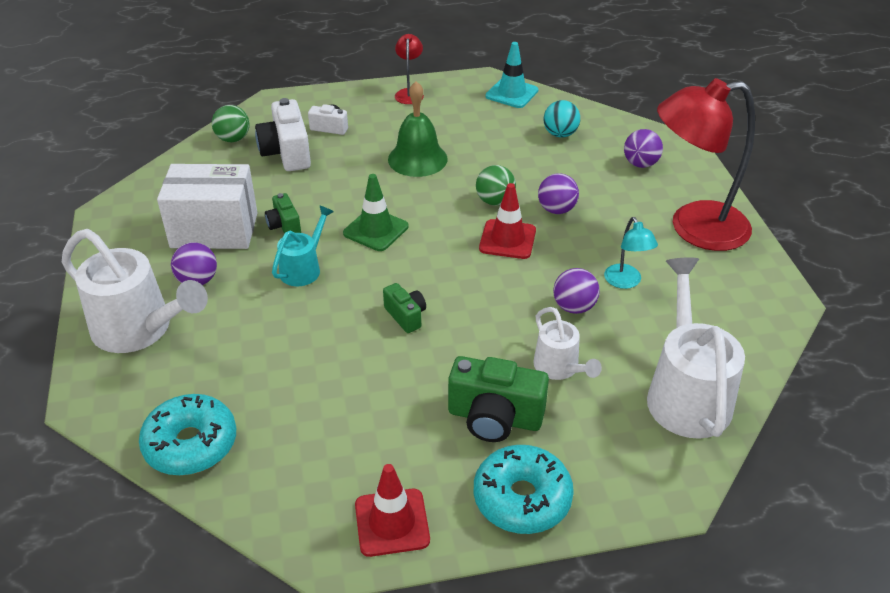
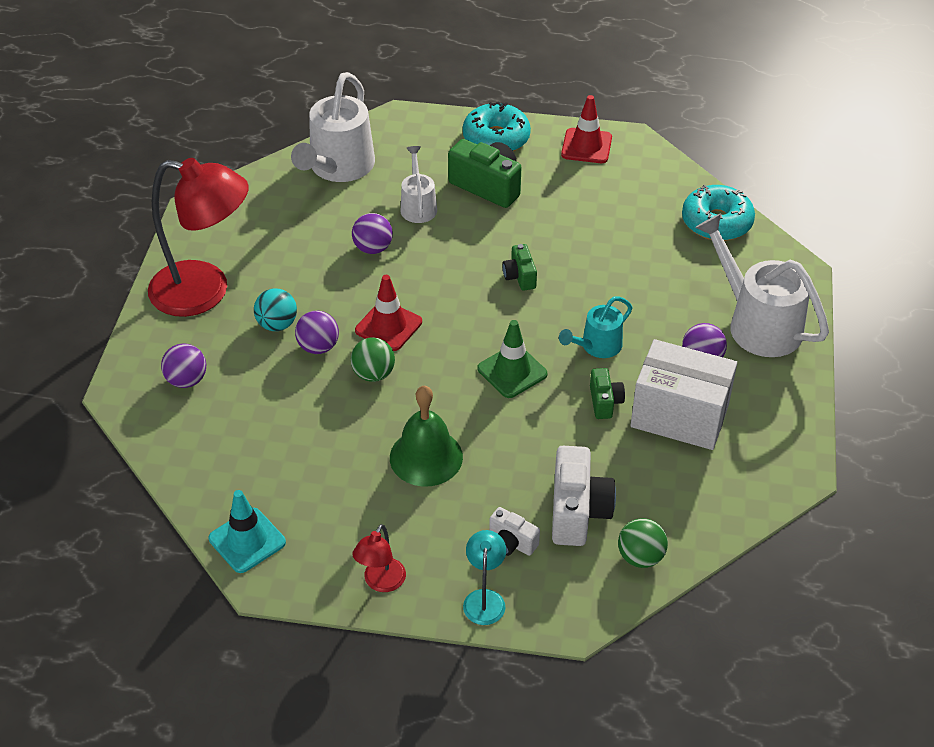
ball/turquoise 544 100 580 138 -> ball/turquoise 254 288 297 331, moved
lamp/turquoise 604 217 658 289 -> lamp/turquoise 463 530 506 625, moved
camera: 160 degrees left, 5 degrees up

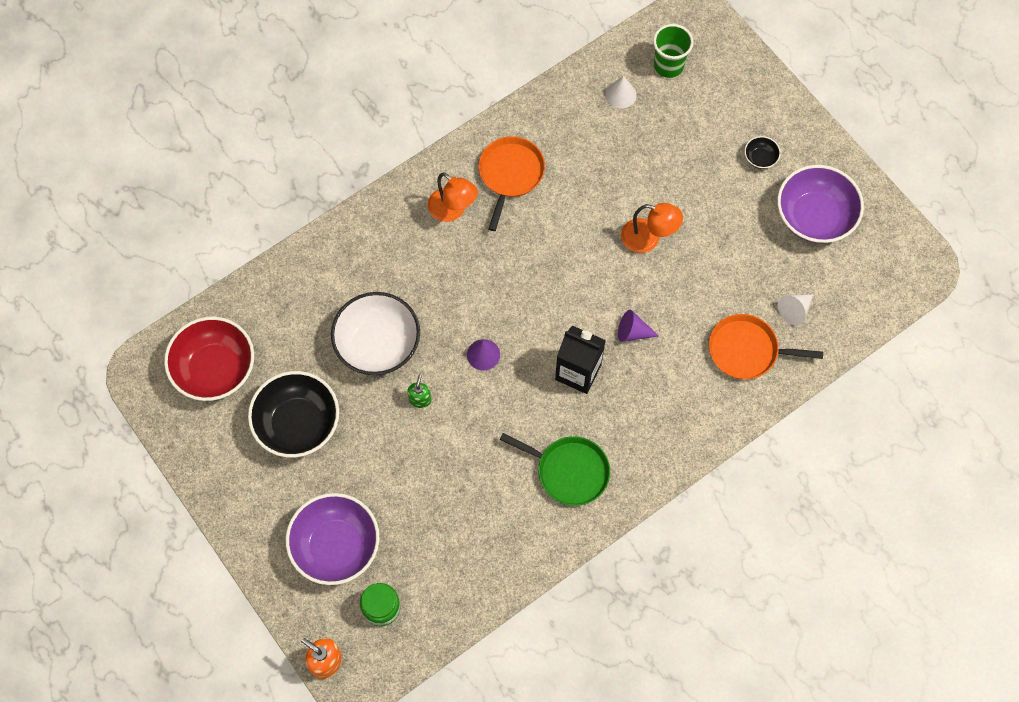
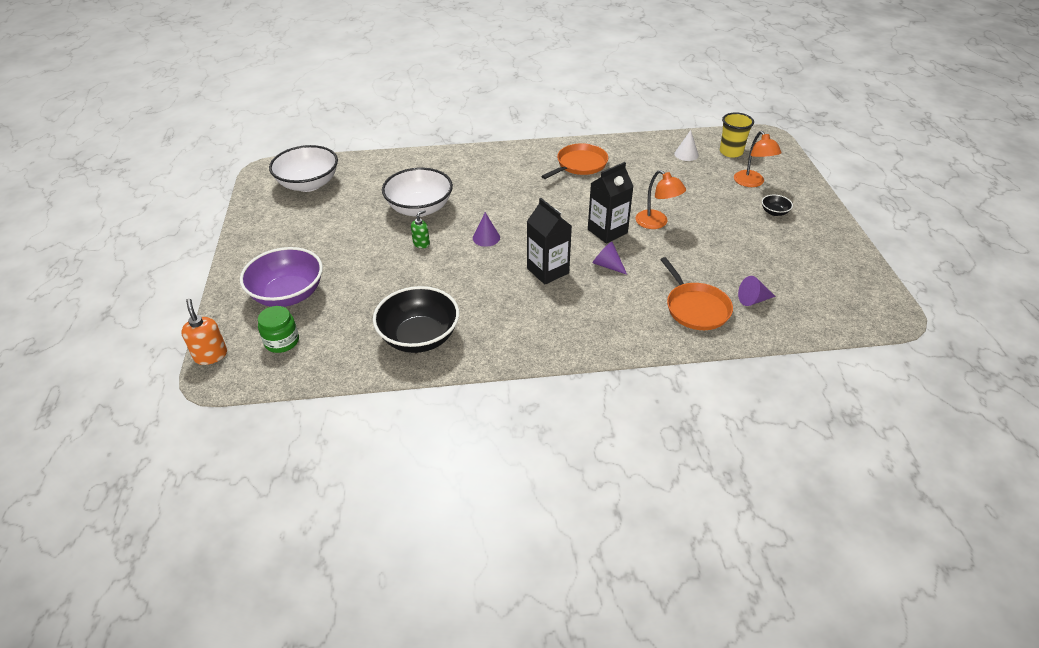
pan/green 500 433 610 506 -> none
bowl/purple 777 165 864 243 -> none
none -> carton/black 588 162 634 244
bowl/black 248 371 339 458 -> bowl/black 373 286 459 353, moved
lamp/orange 428 172 478 222 -> lamp/orange 734 131 781 187, moved
bowl/red 164 317 254 401 -> bowl/white 269 145 338 192
cup/green 653 24 694 78 -> cup/yellow 720 112 754 158
cone/white 778 294 813 325 -> cone/purple 738 276 776 306
pan/orange 709 314 823 379 -> pan/orange 660 257 733 330, 150 degrees counterclockwise
camera: 30 degrees right, 25 degrees down

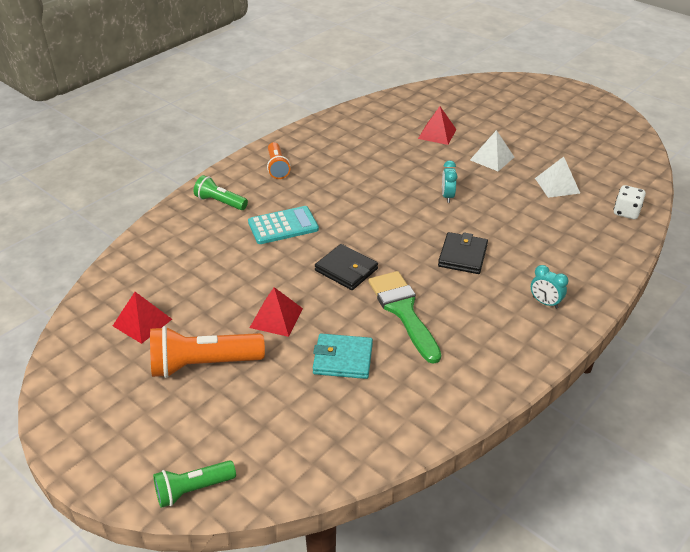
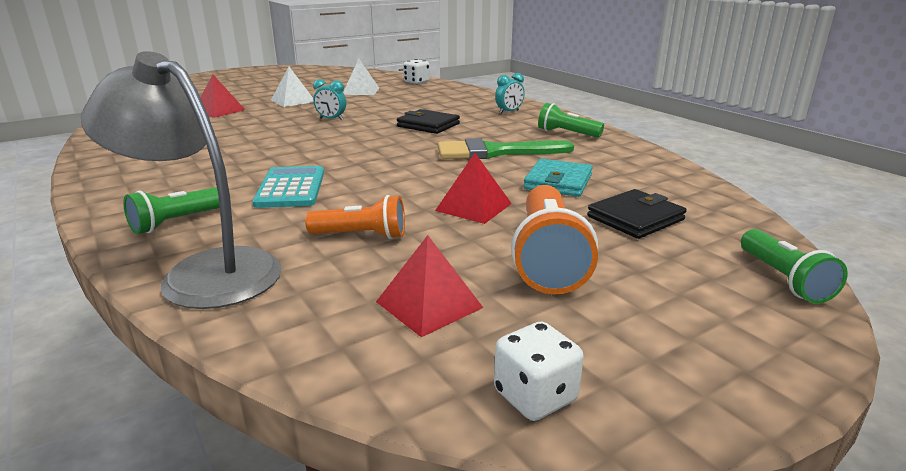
none -> lamp/grey 81 51 282 309
none -> dice/white 494 322 584 421
none -> flashlight/green 538 103 604 138
flashlight/orange 267 142 291 179 -> flashlight/orange 305 195 405 239, moved
wallet/black 315 244 378 290 -> wallet/black 587 189 687 239, moved
camera: 75 degrees left, 15 degrees down

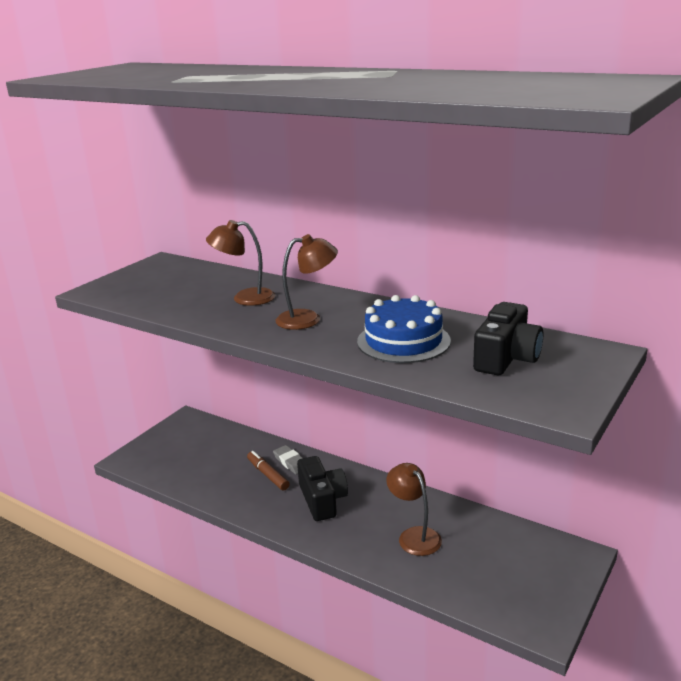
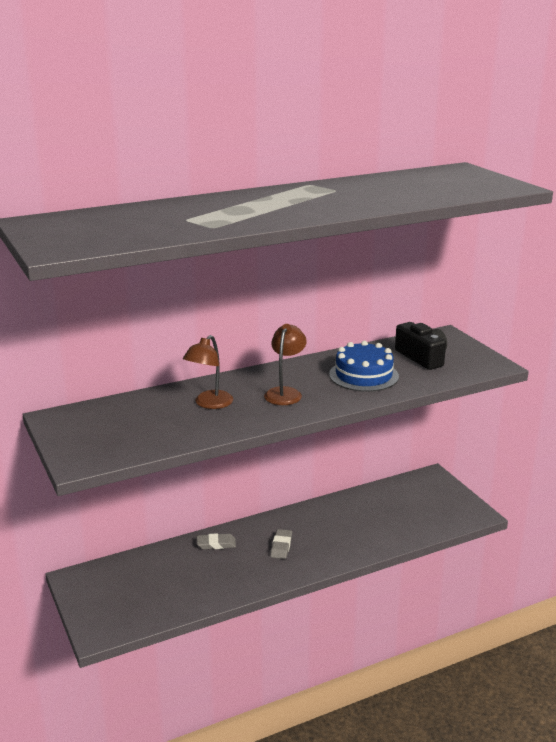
marker/brown 247 451 290 491 -> none
lamp/brown 386 463 442 556 -> none
camera/black 297 456 348 521 -> eraser/grey 270 529 292 559
camera: 60 degrees left, 0 degrees up

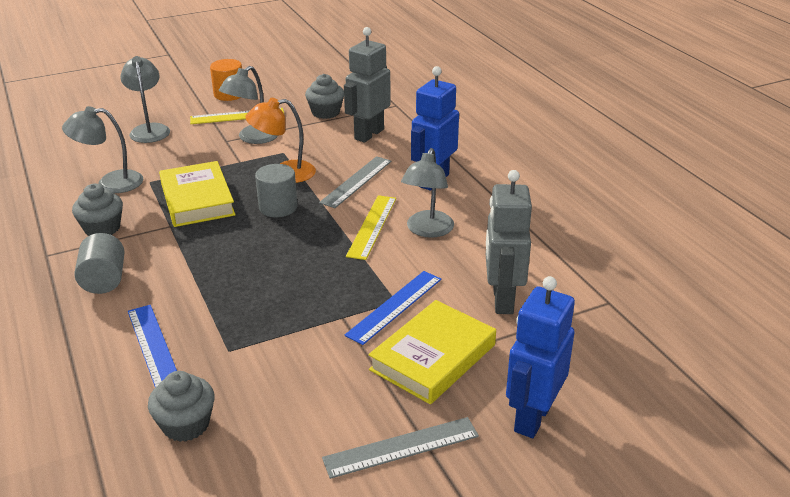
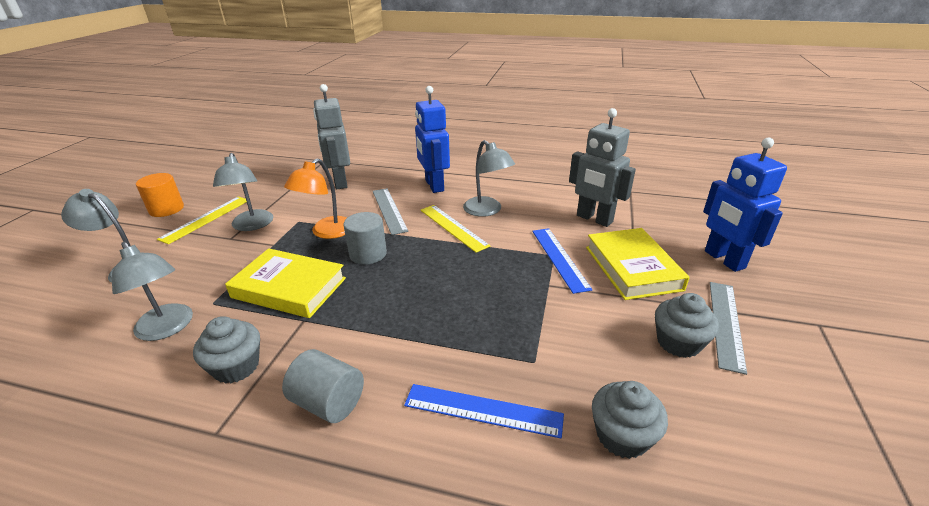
cupcake/grey 305 74 344 119 -> cupcake/grey 655 293 719 358, moved
lamp/grey 62 106 143 193 -> lamp/grey 112 242 193 341, 75 degrees counterclockwise
camera: 50 degrees left, 0 degrees up

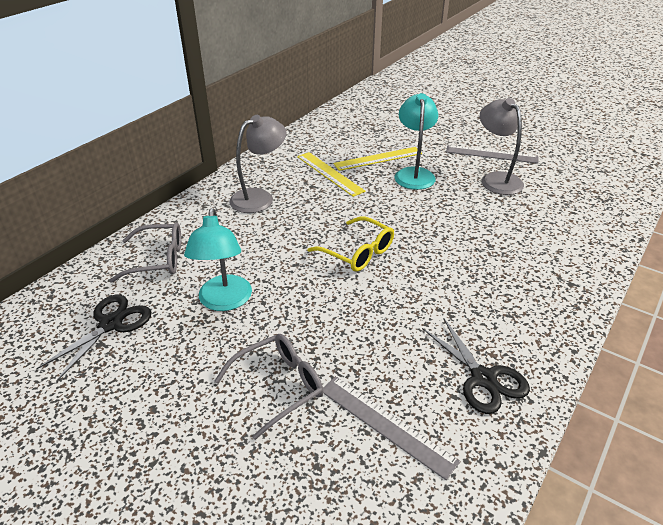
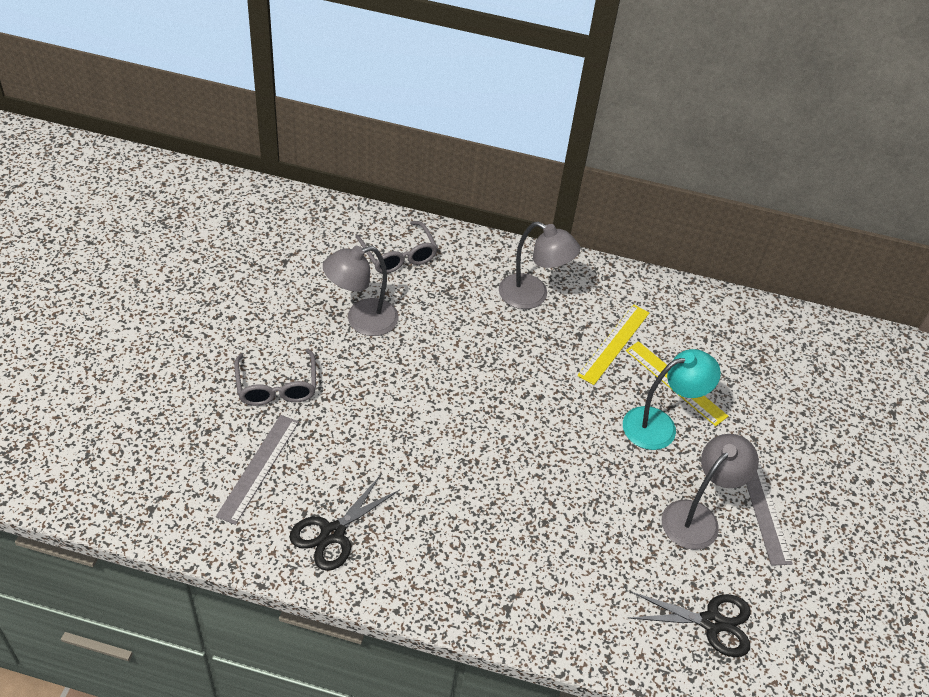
glasses/yellow 308 217 394 272 -> none
scissors/black 36 294 152 382 -> scissors/black 629 591 751 657, moved
lamp/turquoise 184 208 252 311 -> lamp/grey 323 246 398 336
glasses/grey 215 334 323 440 -> glasses/grey 234 348 316 406, 45 degrees clockwise
camera: 65 degrees right, 10 degrees up

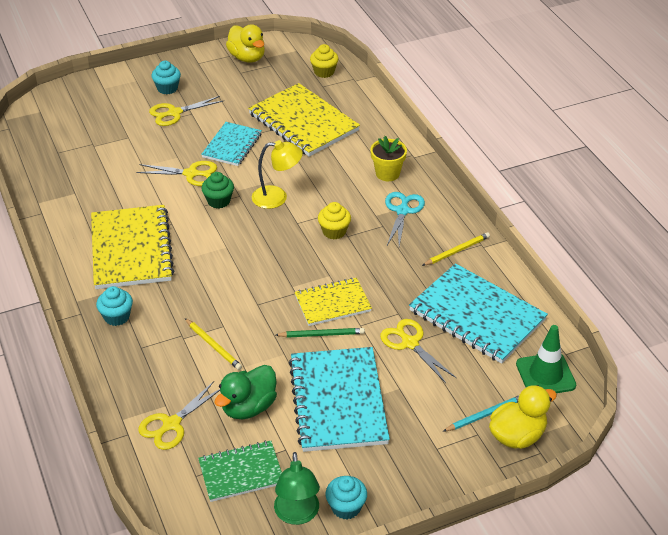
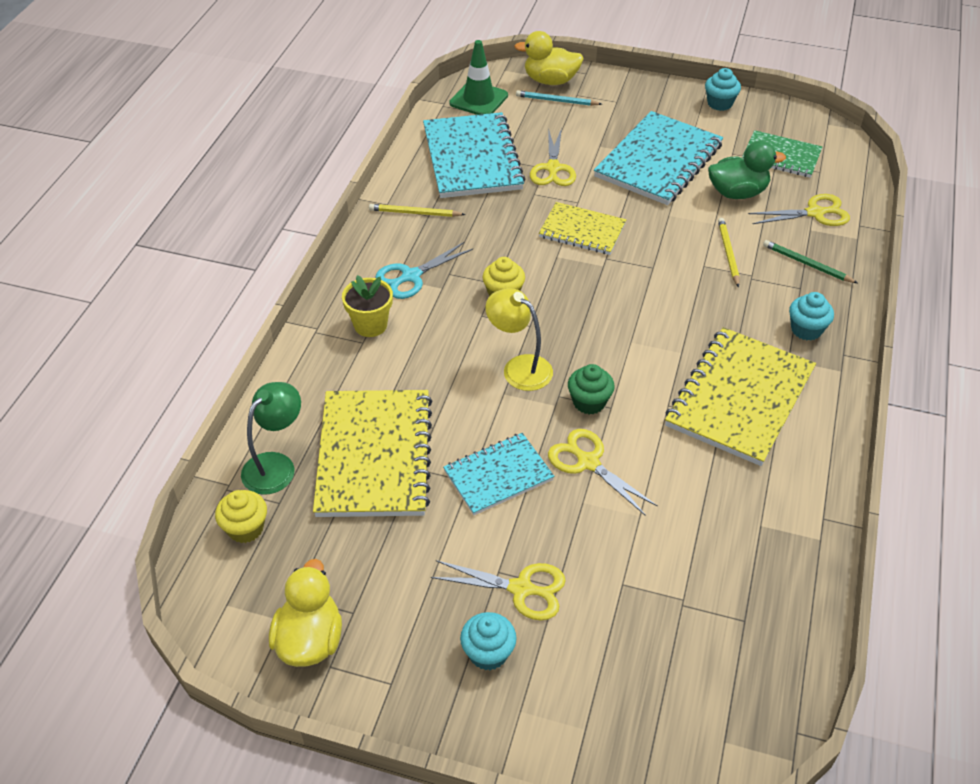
lamp/green 274 452 320 525 -> lamp/green 241 382 301 495, moved
pencil/green 276 328 365 338 -> pencil/green 763 240 858 283, moved
camera: 140 degrees left, 5 degrees up

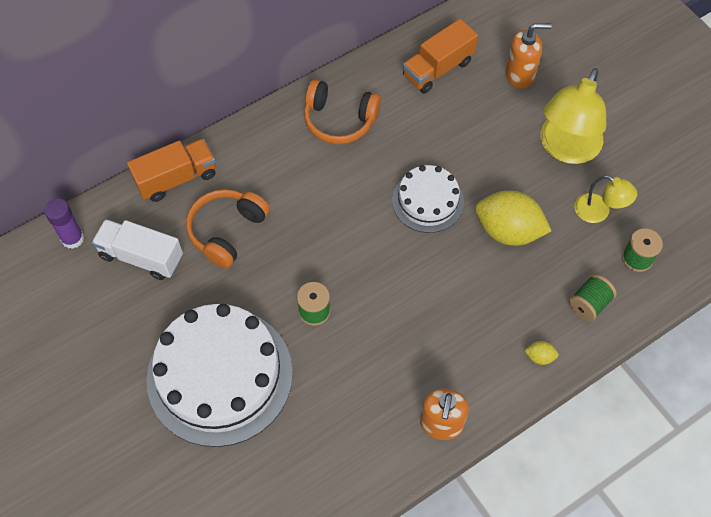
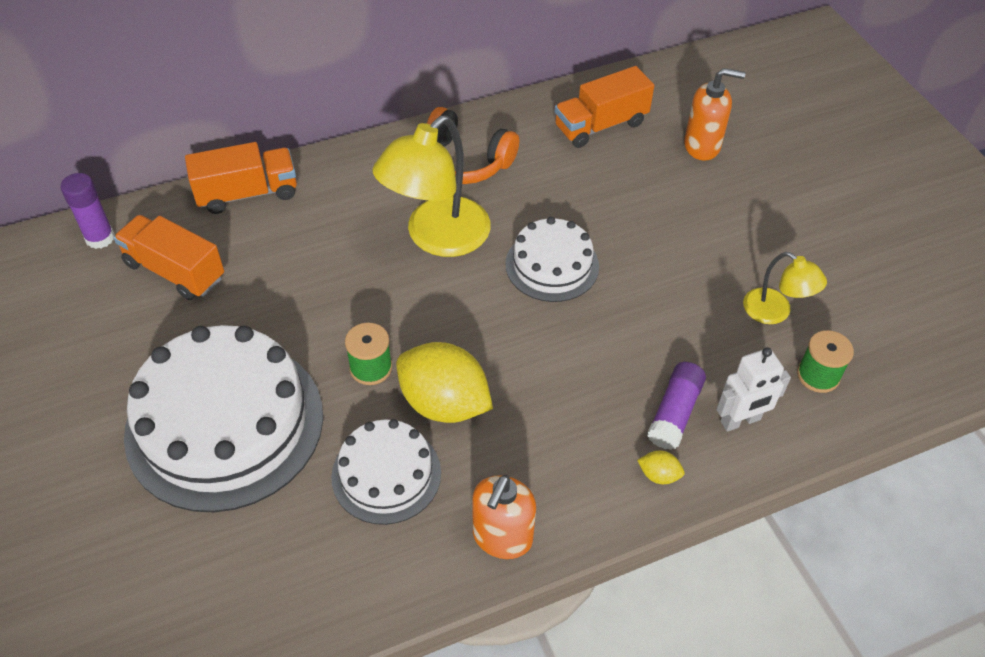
headphones/orange 186 189 270 269 -> none
none -> cake/white 331 419 441 525
none -> glue stick/purple 647 362 706 450
lemon/yellow 475 191 551 246 -> lemon/yellow 396 342 493 423, moved
lamp/yellow 540 68 606 164 -> lamp/yellow 373 115 491 257, moved
spool/green 568 274 617 322 -> robot/white 716 347 791 432
truck/white 92 219 183 280 -> truck/orange 114 215 224 300
camera: 10 degrees right, 10 degrees down

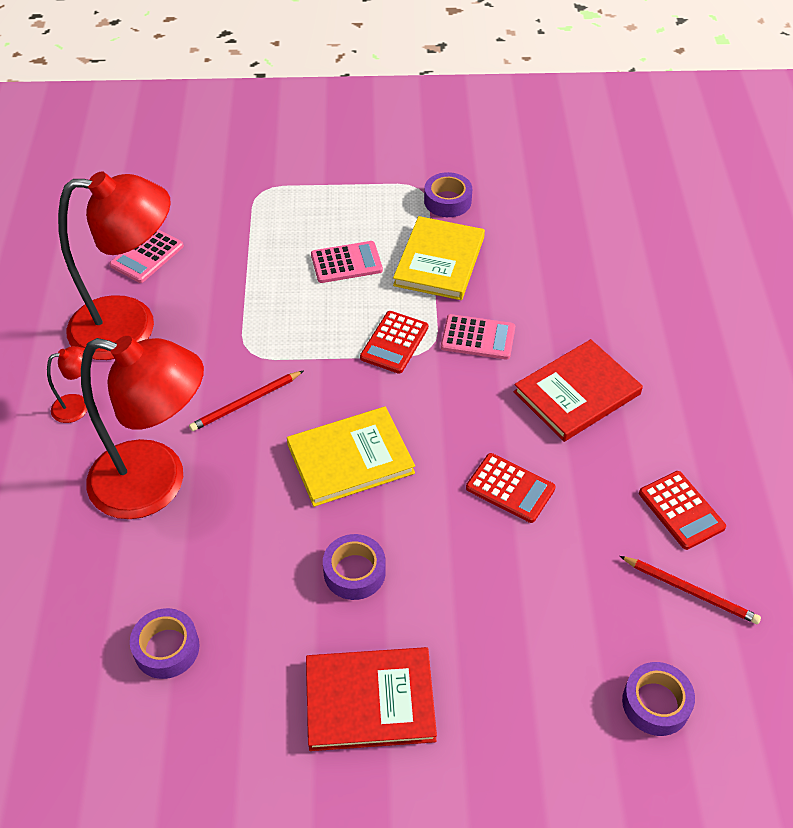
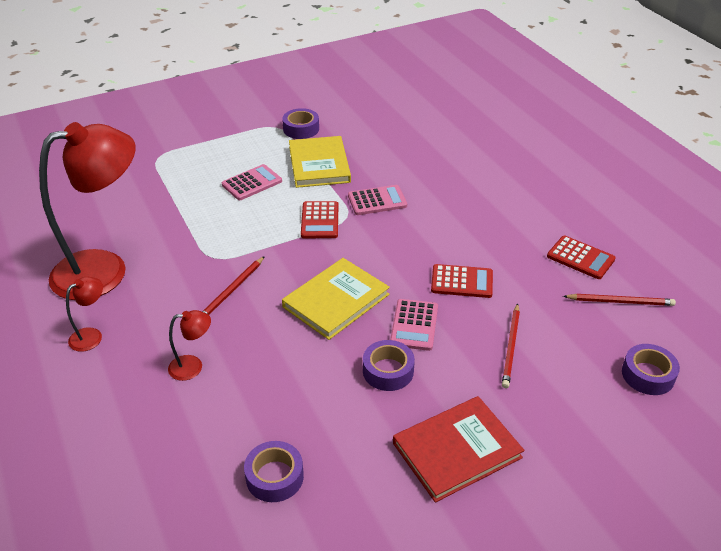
book/red 514 339 643 442 -> none
none -> pencil/red 502 303 520 388
calculator/pink 110 229 184 283 -> calculator/pink 390 299 438 351, moved
lamp/red 81 336 204 519 -> lamp/red 168 310 211 381, x0.40
camera: 25 degrees left, 10 degrees down

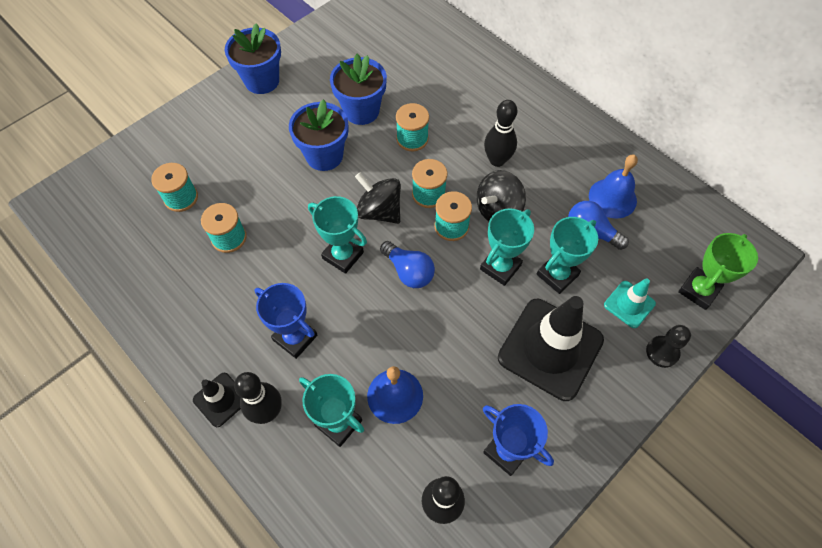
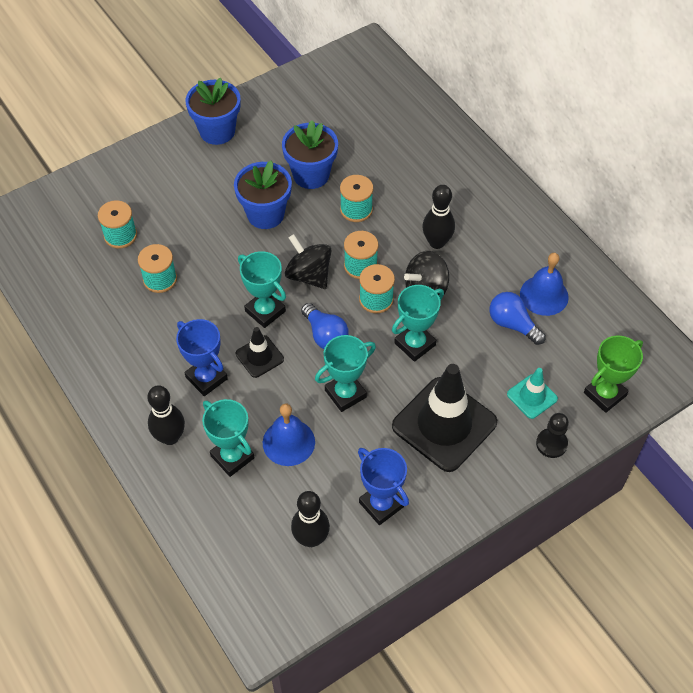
traffic cone/black 193 373 241 427 -> traffic cone/black 236 327 284 378, moved
trophy/turquoise 537 217 598 294 -> trophy/turquoise 315 335 376 412, moved
camera: 10 degrees right, 5 degrees down

